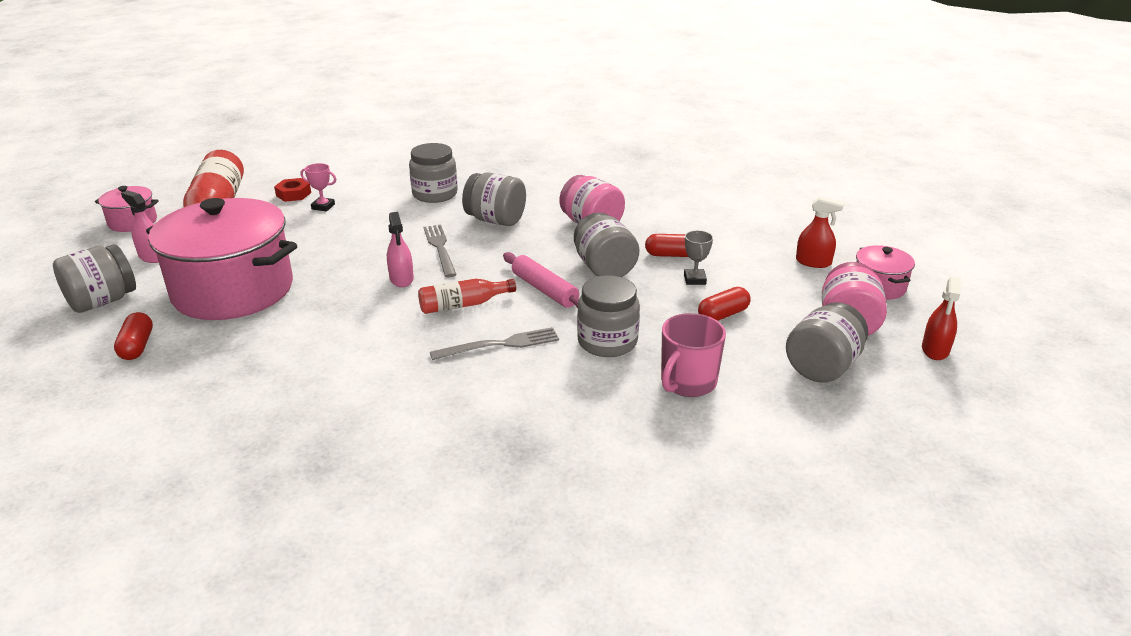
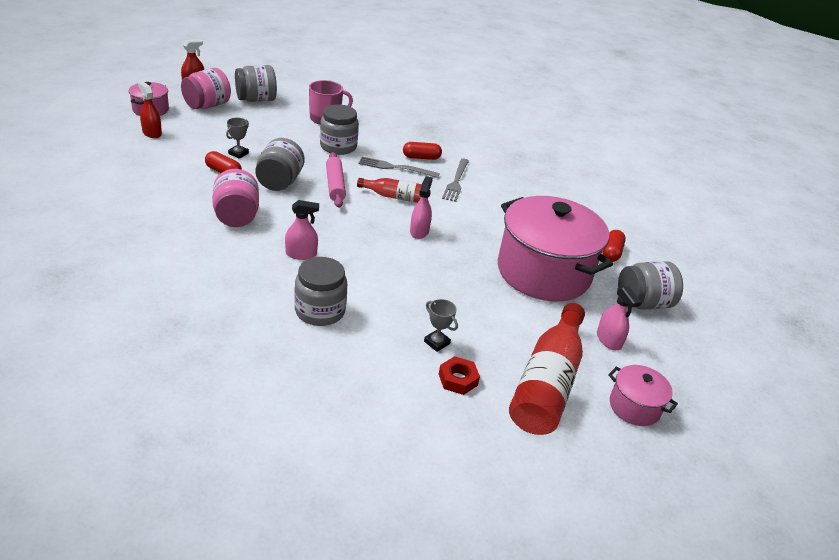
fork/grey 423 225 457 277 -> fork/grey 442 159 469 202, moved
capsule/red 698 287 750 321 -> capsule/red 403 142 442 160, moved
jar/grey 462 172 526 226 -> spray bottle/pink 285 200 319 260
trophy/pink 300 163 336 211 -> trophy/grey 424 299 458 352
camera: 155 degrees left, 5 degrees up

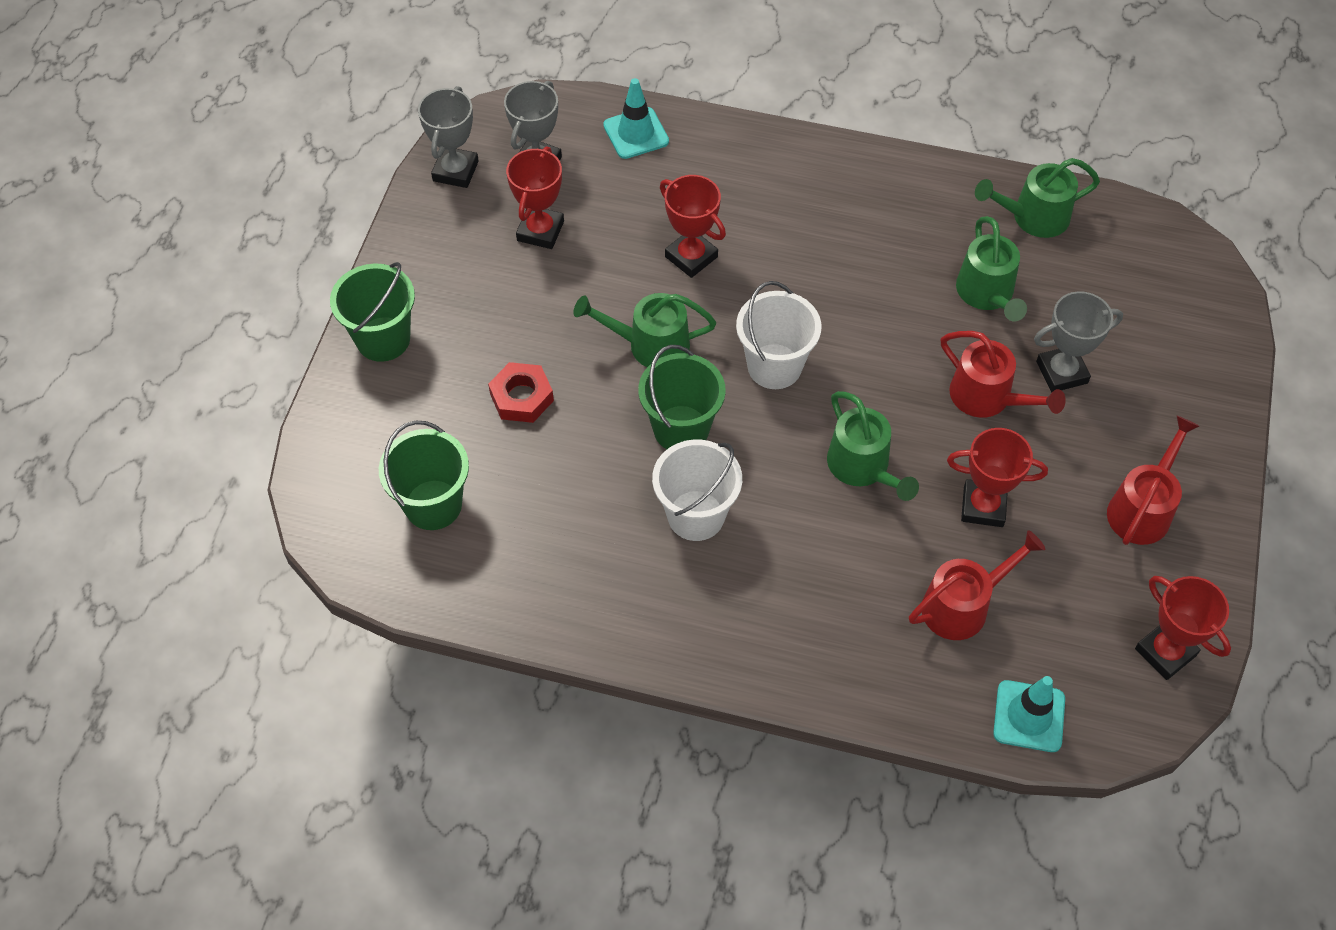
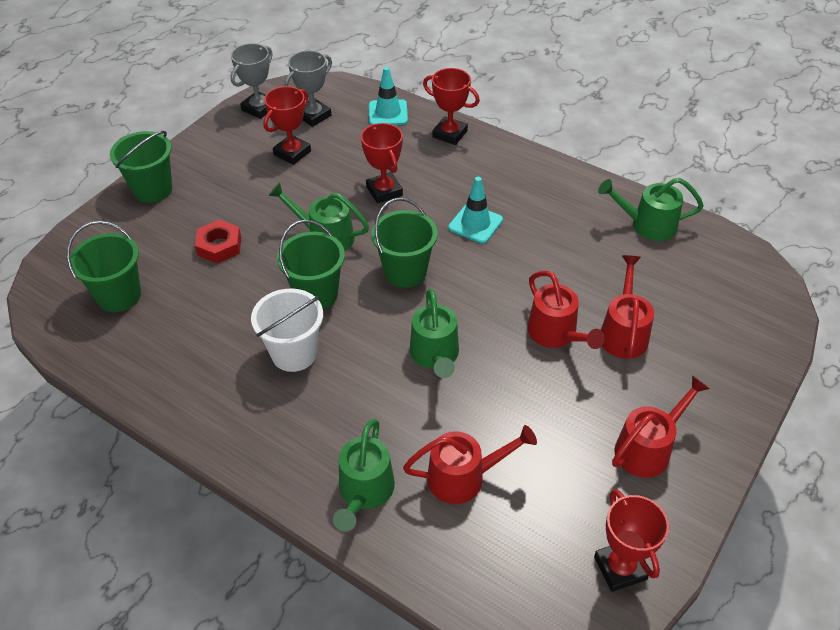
trophy/red 947 428 1048 527 -> trophy/red 423 68 480 145, moved
watering can/green 956 216 1027 321 -> watering can/green 333 419 395 532, moved
traffic cone/turquoise 993 676 1065 752 -> traffic cone/turquoise 448 177 503 244, moved
trophy/grey 1034 291 1123 392 -> watering can/red 601 255 654 359
bucket/white 736 281 821 389 -> bucket/green 371 198 437 288
camera: 20 degrees right, 10 degrees down

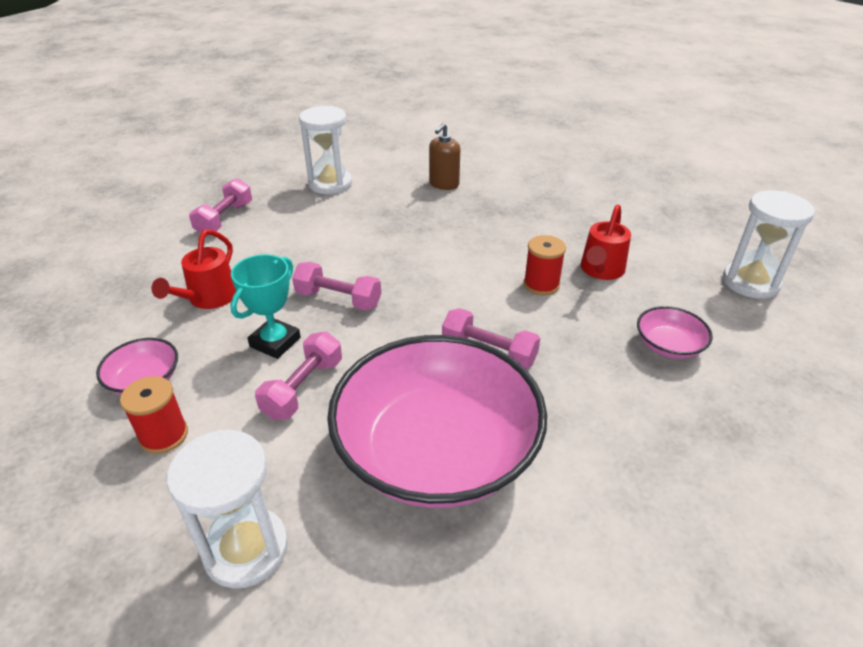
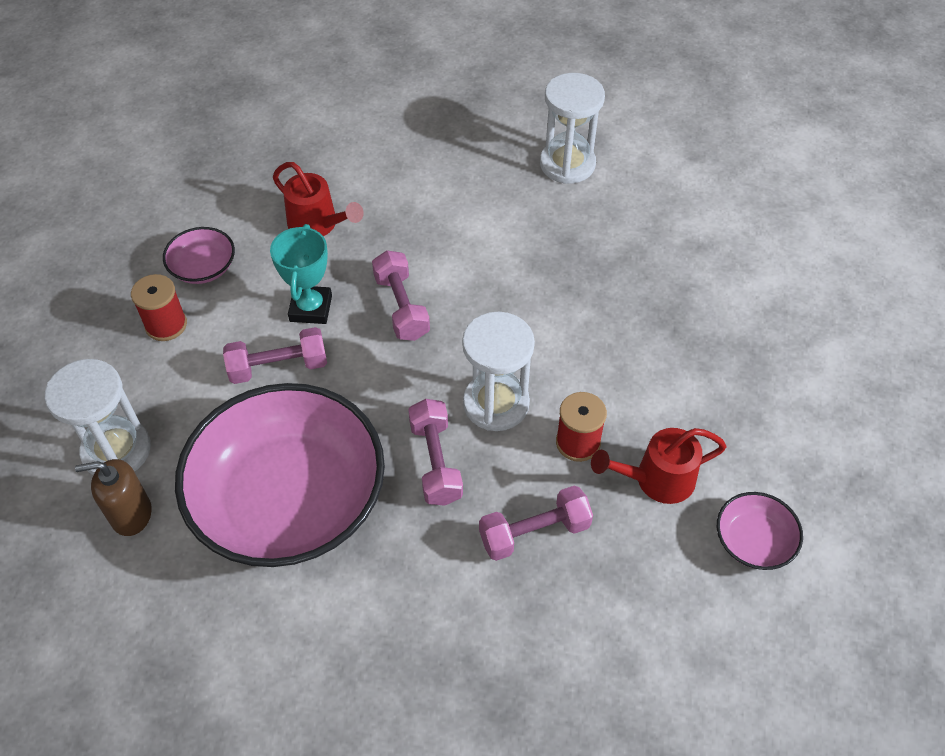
dumbbell/pink 189 178 252 236 -> dumbbell/pink 479 486 593 561, moved
soap dispenser/brown 429 123 460 190 -> soap dispenser/brown 75 459 152 536, moved
bowl/pink 637 306 713 359 -> bowl/pink 717 492 803 570, moved
hourglass/white 723 190 815 299 -> hourglass/white 462 312 535 431, moved
watering can/red 151 229 236 309 -> watering can/red 273 162 364 236, 120 degrees counterclockwise
trophy/turquoise 230 254 301 359 -> trophy/turquoise 270 224 332 324, 75 degrees counterclockwise
camera: 50 degrees right, 15 degrees up

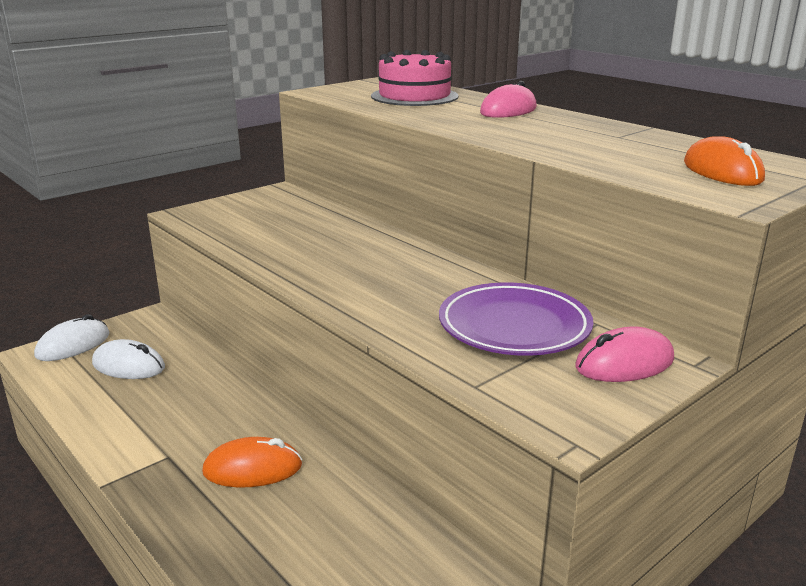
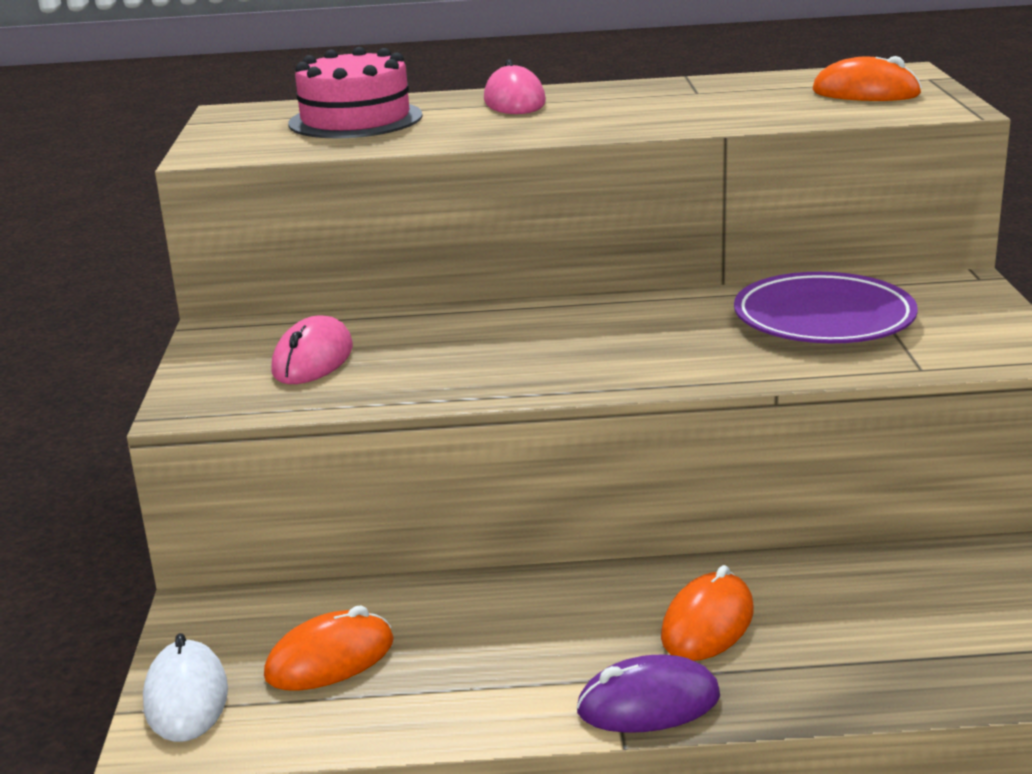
none -> mouse/purple 576 655 720 733
mouse/pink 575 327 674 382 -> mouse/pink 271 315 353 384, moved
mouse/white 92 339 165 379 -> mouse/orange 264 605 394 691
camera: 50 degrees left, 0 degrees up

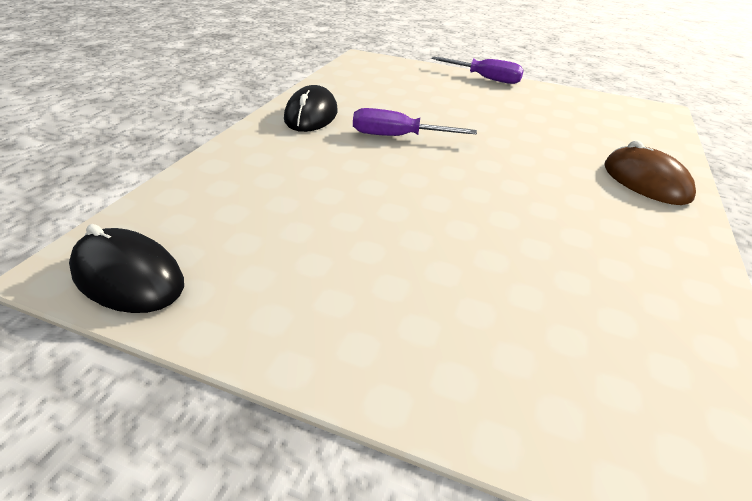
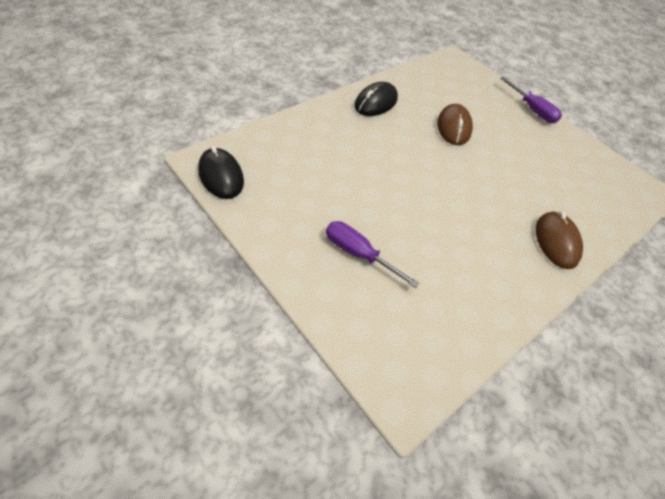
none -> mouse/brown 437 104 473 145
screwdriver/purple 353 108 477 136 -> screwdriver/purple 326 221 419 288, moved
camera: 25 degrees right, 15 degrees up

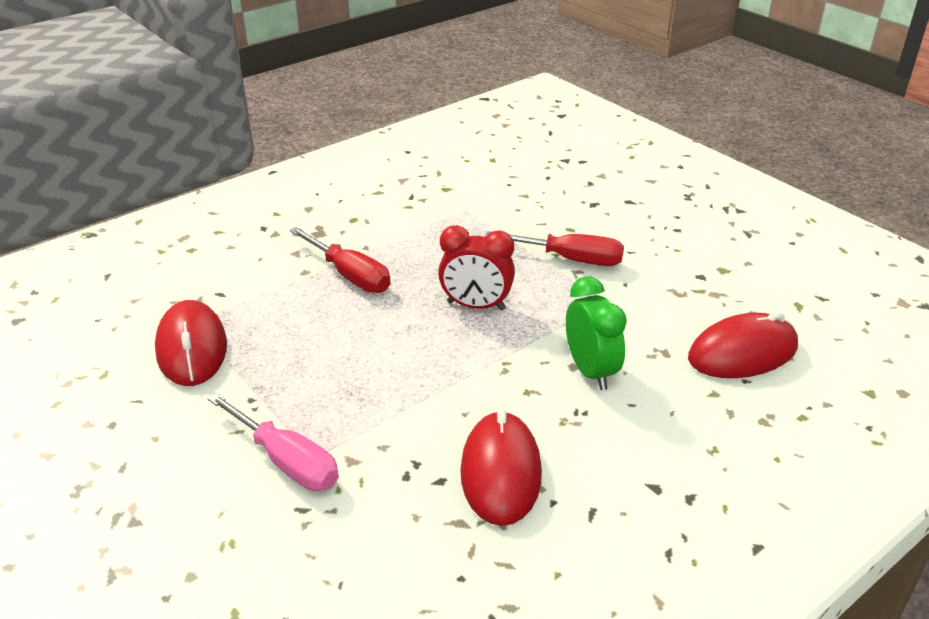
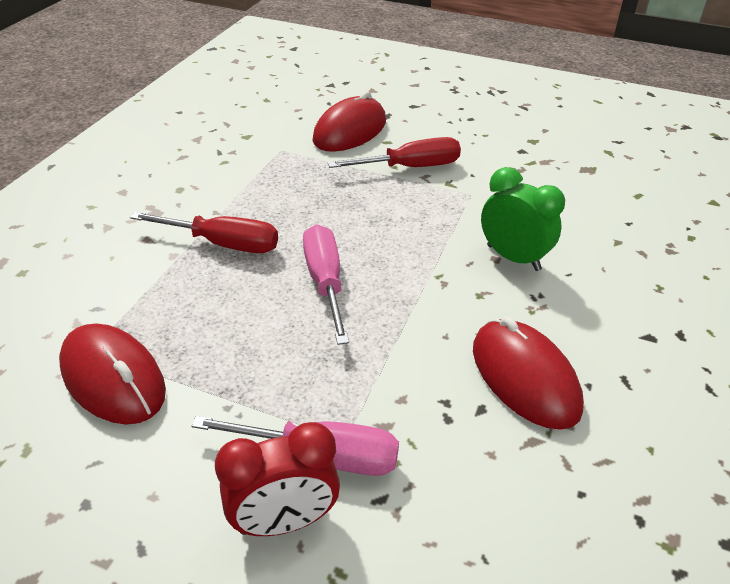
none -> screwdriver/pink 303 224 349 345
clock/red 438 225 515 310 -> clock/red 215 422 340 536, moved
mouse/red 688 311 798 378 -> mouse/red 312 91 386 152, moved
camera: 30 degrees left, 5 degrees up

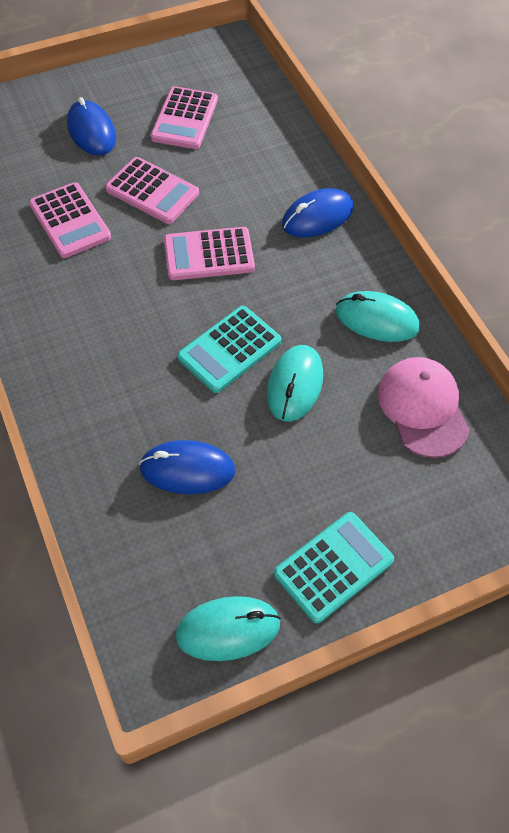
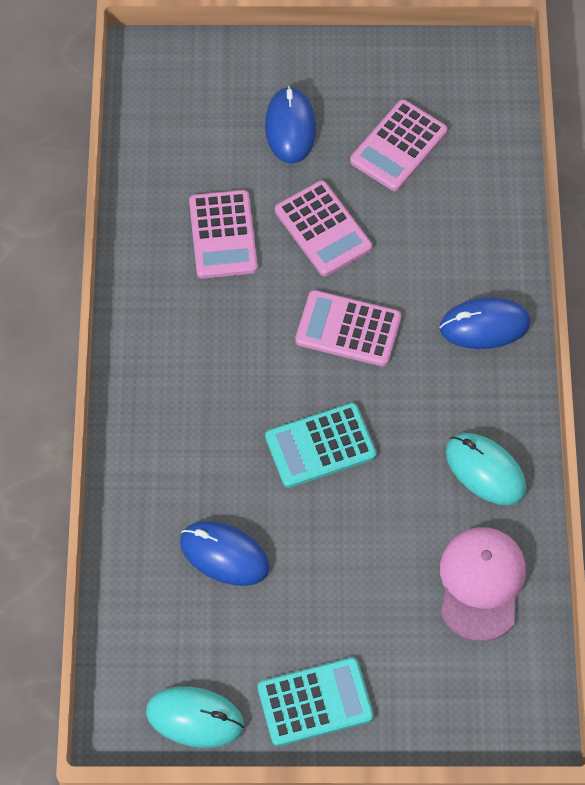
mouse/turquoise 267 345 323 422 -> none
camera: 25 degrees right, 5 degrees up

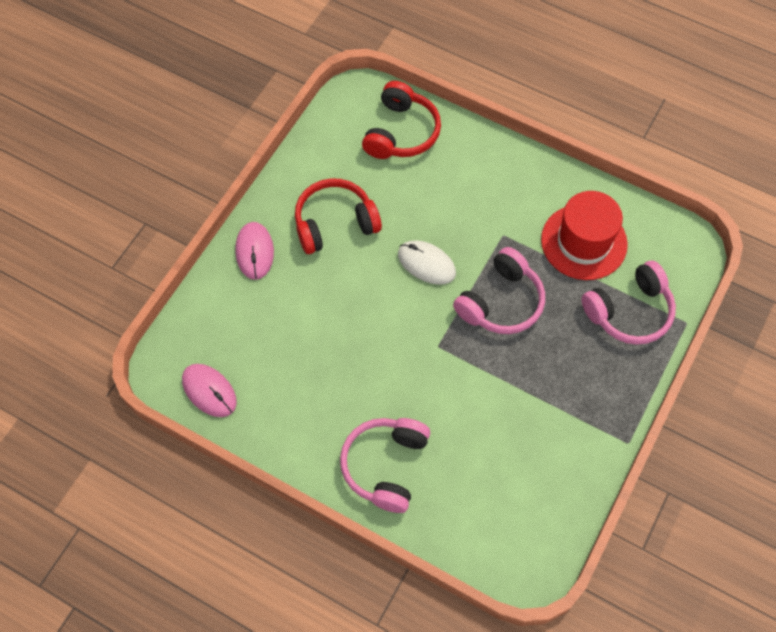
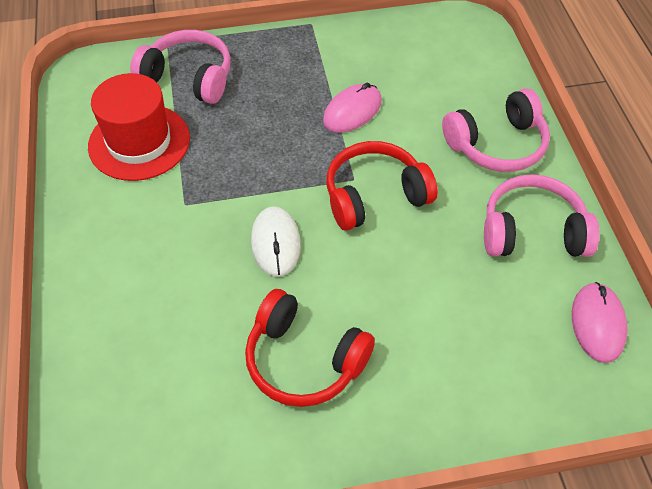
mouse/pink 235 222 274 280 -> mouse/pink 323 83 382 133, moved
headphones/red 362 81 441 159 -> headphones/red 327 141 438 231, moved
headphones/pink 453 247 545 334 -> headphones/pink 484 174 600 257, moved
camera: 130 degrees left, 10 degrees down

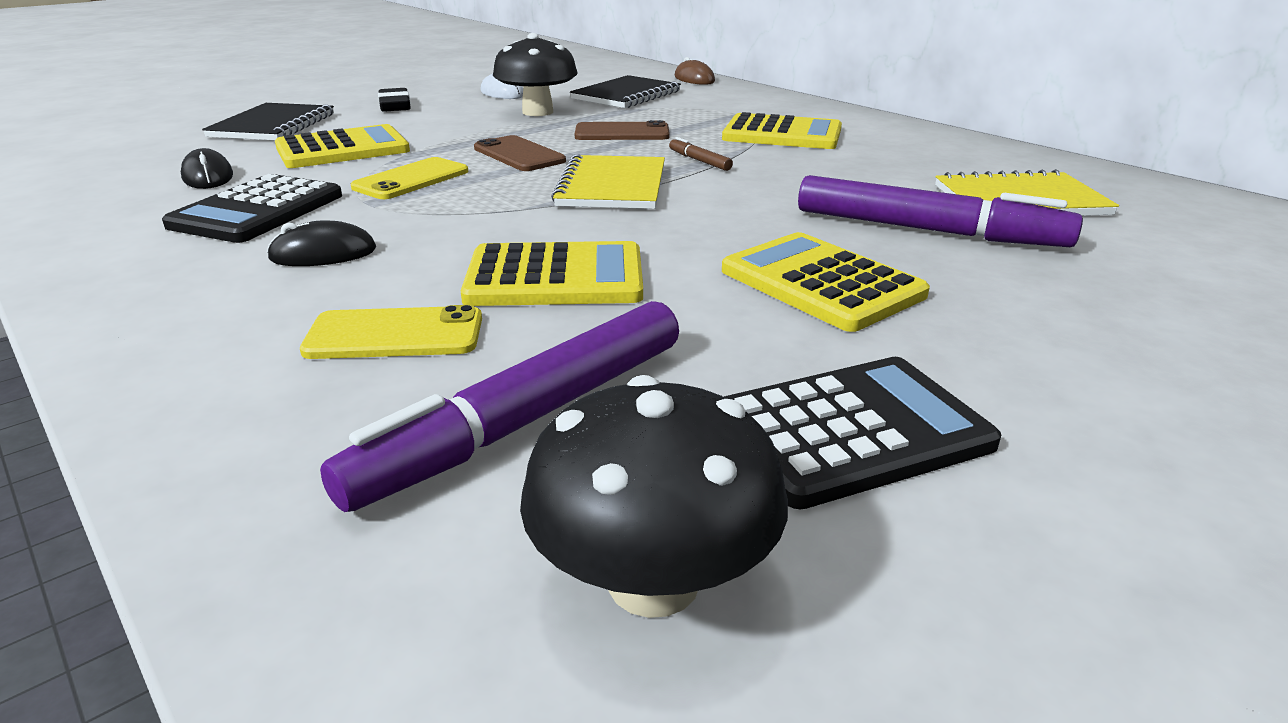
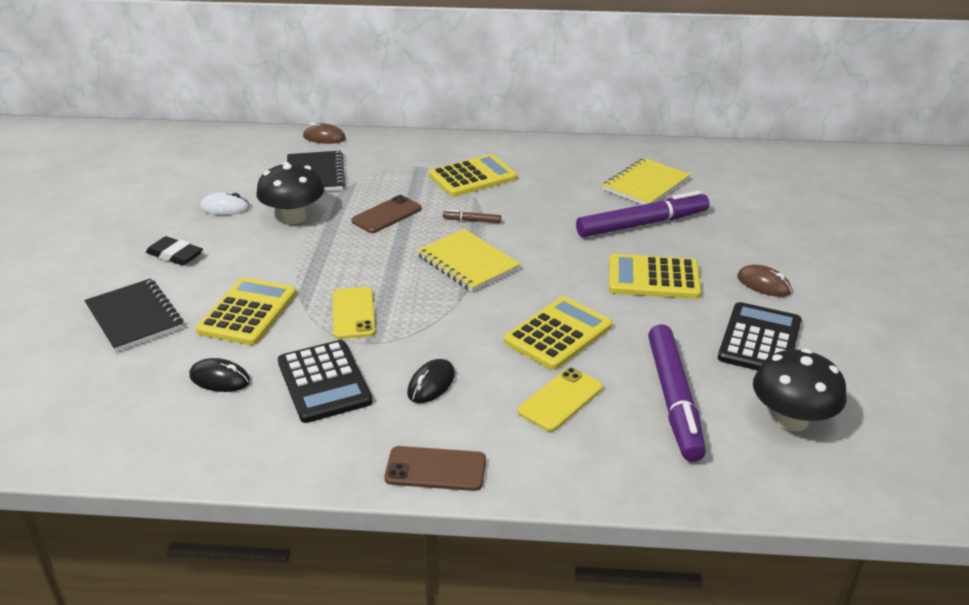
none -> mouse/brown 737 265 792 297
phone/brown 474 135 566 171 -> phone/brown 385 446 486 491, moved
camera: 45 degrees left, 5 degrees up

